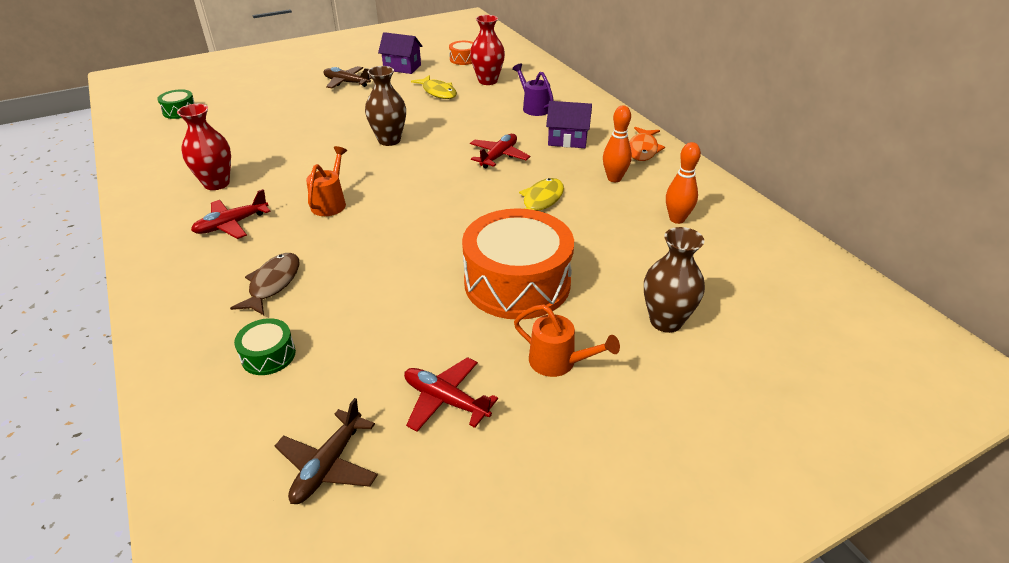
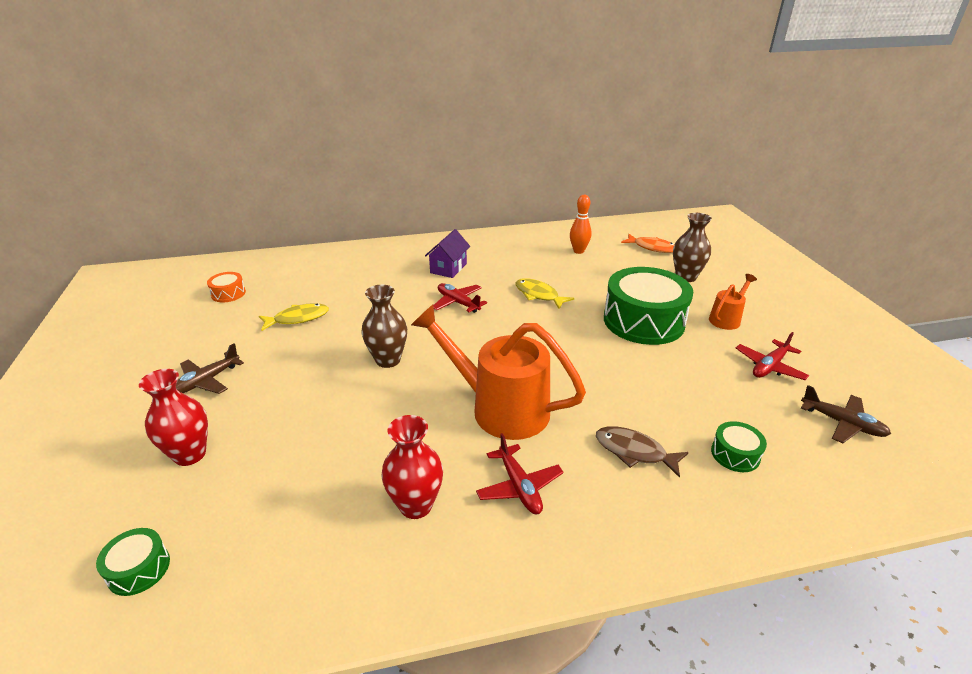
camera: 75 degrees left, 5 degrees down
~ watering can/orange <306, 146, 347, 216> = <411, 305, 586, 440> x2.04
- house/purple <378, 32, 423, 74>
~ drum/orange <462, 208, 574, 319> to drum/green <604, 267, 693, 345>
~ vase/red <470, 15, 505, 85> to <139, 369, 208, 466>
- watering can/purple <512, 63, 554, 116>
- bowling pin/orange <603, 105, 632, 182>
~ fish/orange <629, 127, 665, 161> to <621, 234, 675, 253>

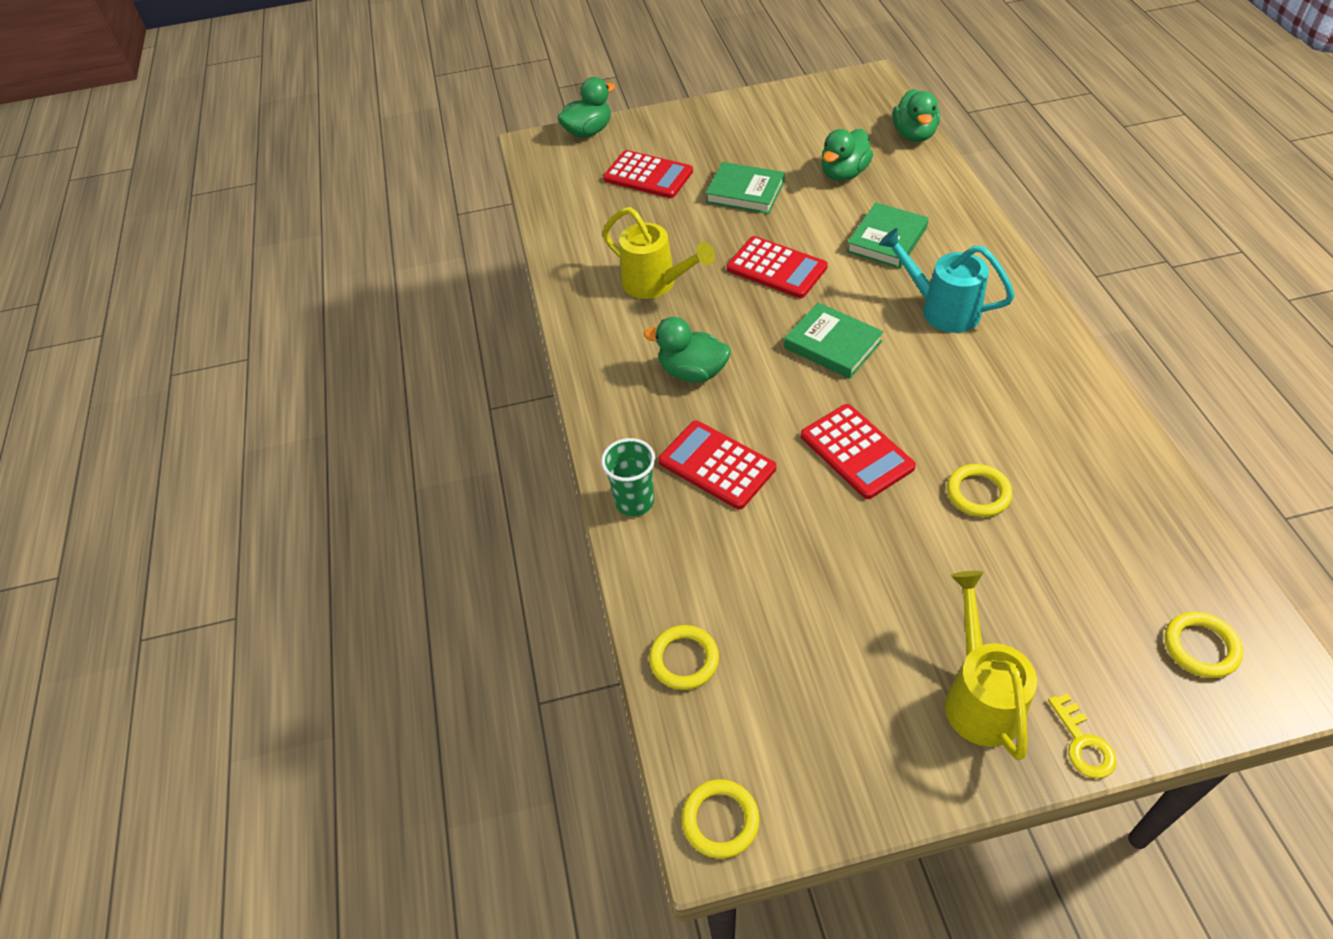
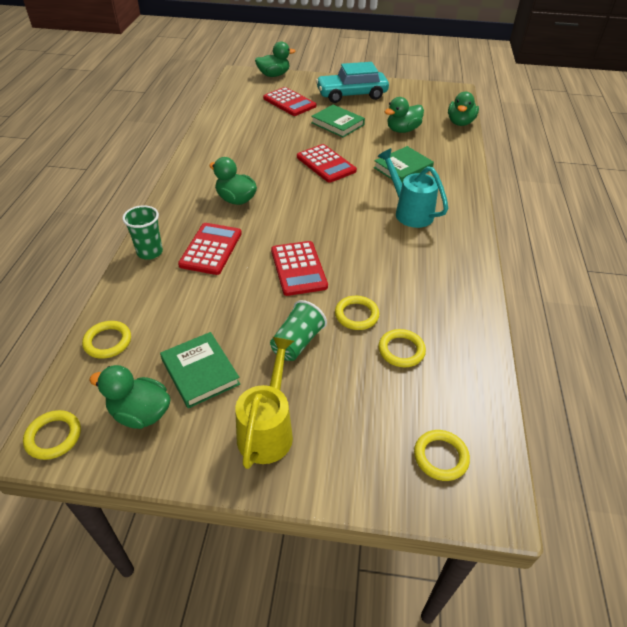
camera: 15 degrees right, 5 degrees down
- watering can/yellow <602, 207, 715, 299>
~ calculator/red <658, 420, 776, 510> = <178, 223, 242, 275> 45 degrees clockwise
~ book/green <784, 302, 884, 379> to <160, 332, 240, 408>
- key/yellow <1048, 693, 1116, 778>
+ duck/green <89, 365, 171, 429>
+ cup/green <270, 300, 327, 361>
+ car/turquoise <316, 62, 389, 103>
+ ring/yellow <379, 329, 426, 367>

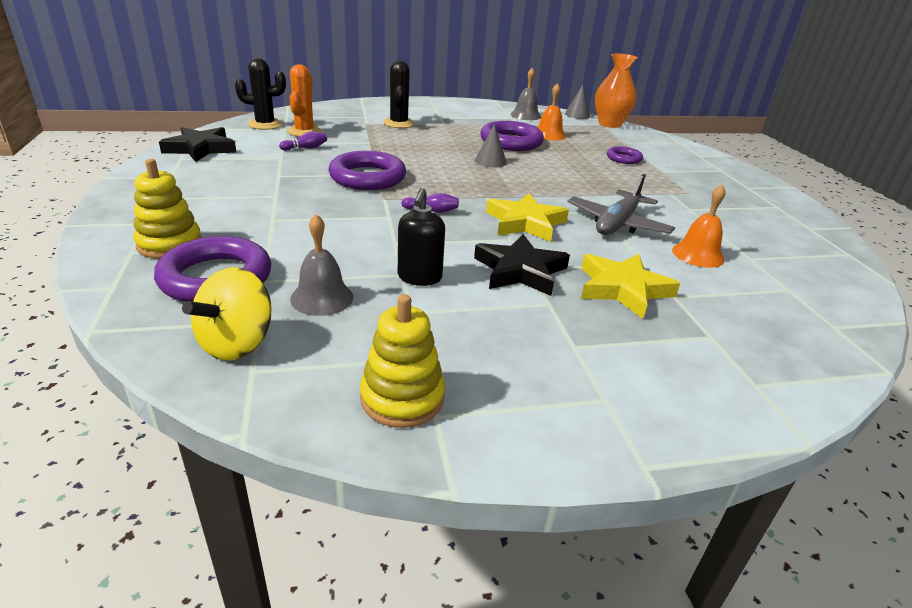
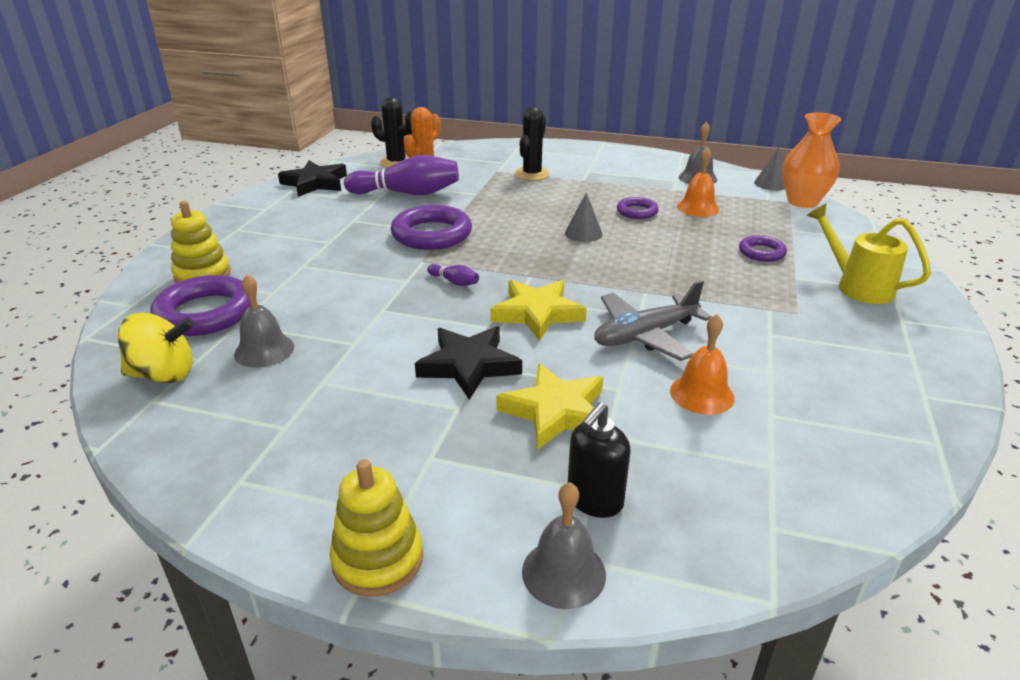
camera: 30 degrees right, 0 degrees up
~ spinning top/yellow <182, 267, 272, 360> = <118, 313, 194, 383> 150 degrees counterclockwise
~ bowling pin/purple <279, 131, 327, 150> = <344, 155, 459, 195> x2.35
~ stacking toy/yellow <360, 294, 445, 428> to <329, 459, 423, 597>
~ soap dispenser/black <398, 188, 445, 286> to <568, 402, 631, 518>
~ ring/purple <480, 121, 544, 151> = <617, 197, 659, 219> x0.54
+ bell/grey <522, 482, 606, 609>
+ watering can/yellow <806, 203, 931, 304>

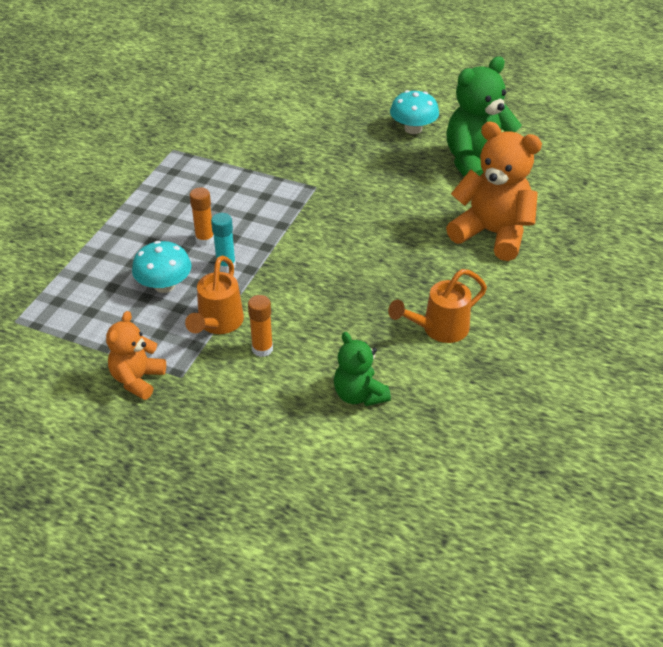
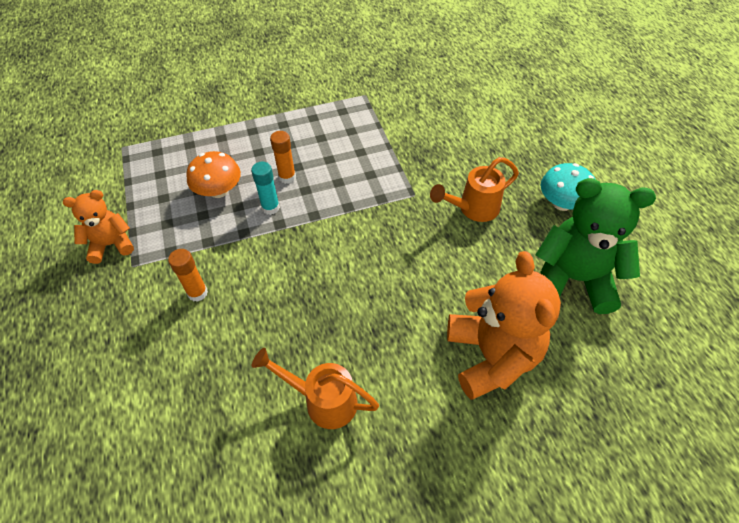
camera: 50 degrees right, 10 degrees up
~ mushroom/turquoise <132, 241, 192, 293> to mushroom/orange <186, 151, 241, 198>
~ watering can/orange <185, 256, 244, 334> to <430, 157, 519, 222>
- teddy bear/green <334, 332, 391, 406>

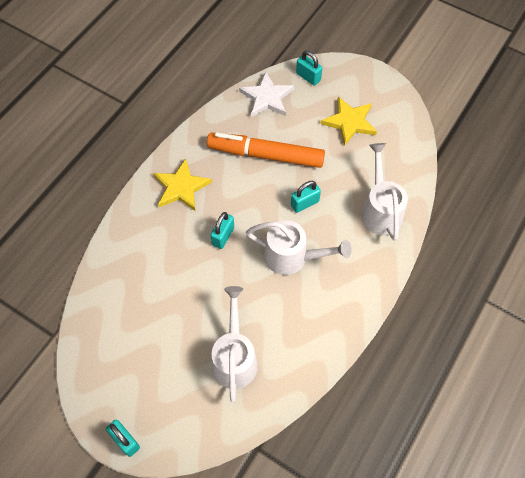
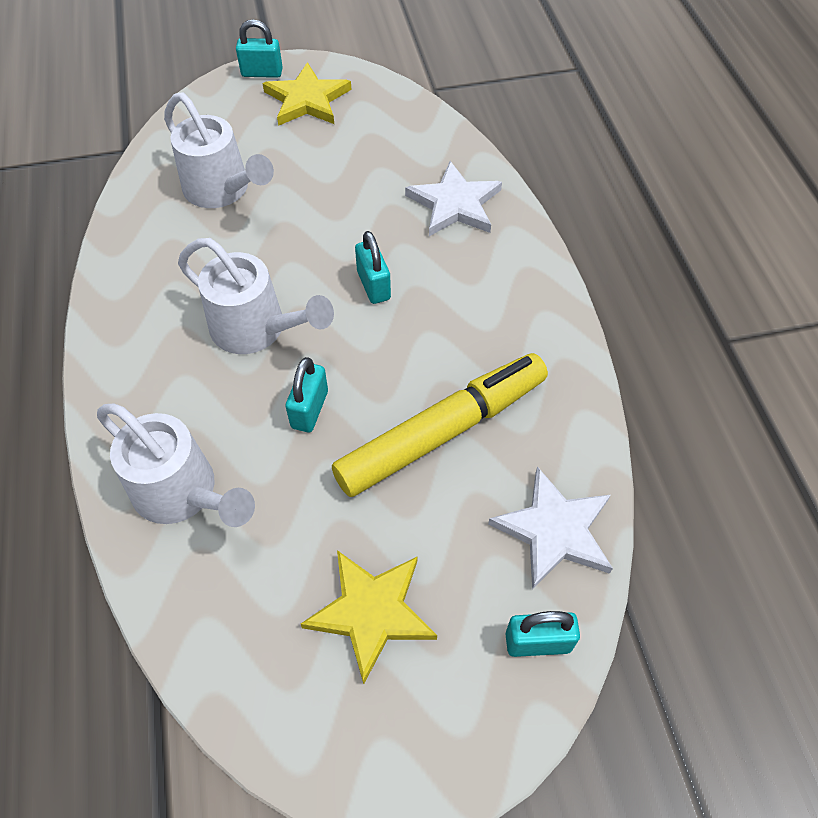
camera: 135 degrees right, 5 degrees down
~ star/yellow <153, 159, 212, 211> to <262, 62, 351, 126>
~ marker/orange <207, 132, 325, 168> to marker/yellow <332, 353, 548, 497>
~ watering can/white <246, 220, 352, 275> = <178, 238, 334, 354> 120 degrees counterclockwise
+ star/white <405, 161, 502, 236>

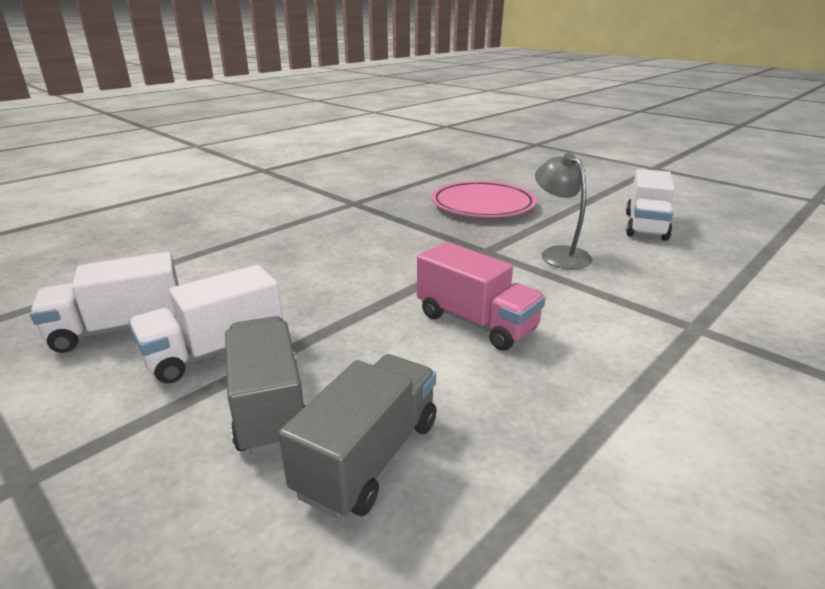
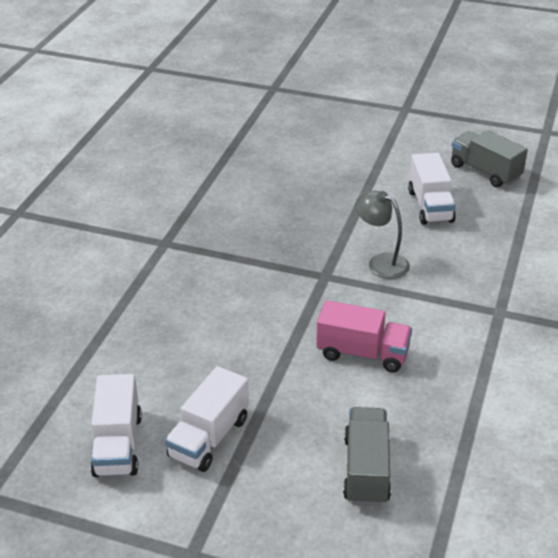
camera: 25 degrees left, 10 degrees up
~ truck/white <30, 252, 179, 353> = <90, 374, 142, 477> 45 degrees counterclockwise
~ truck/grey <225, 316, 305, 455> to <451, 130, 528, 187>
- plate/pink <431, 181, 537, 217>

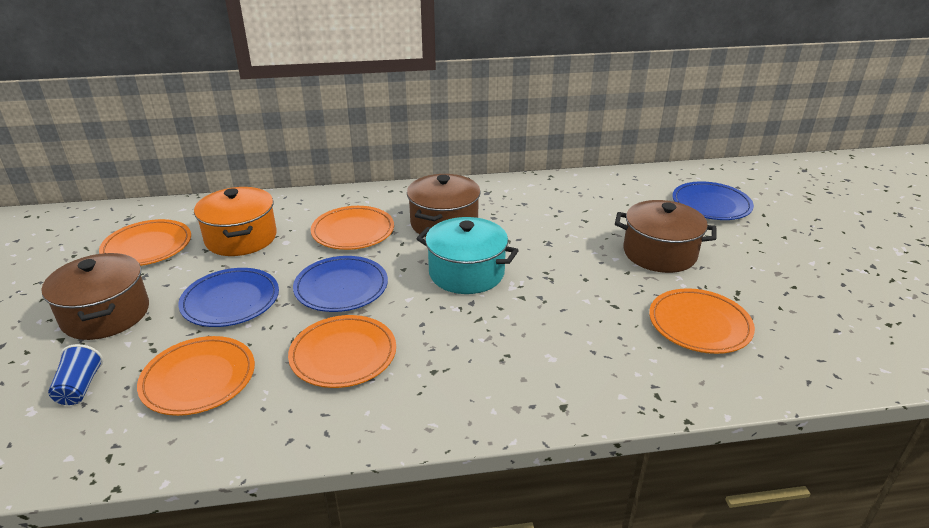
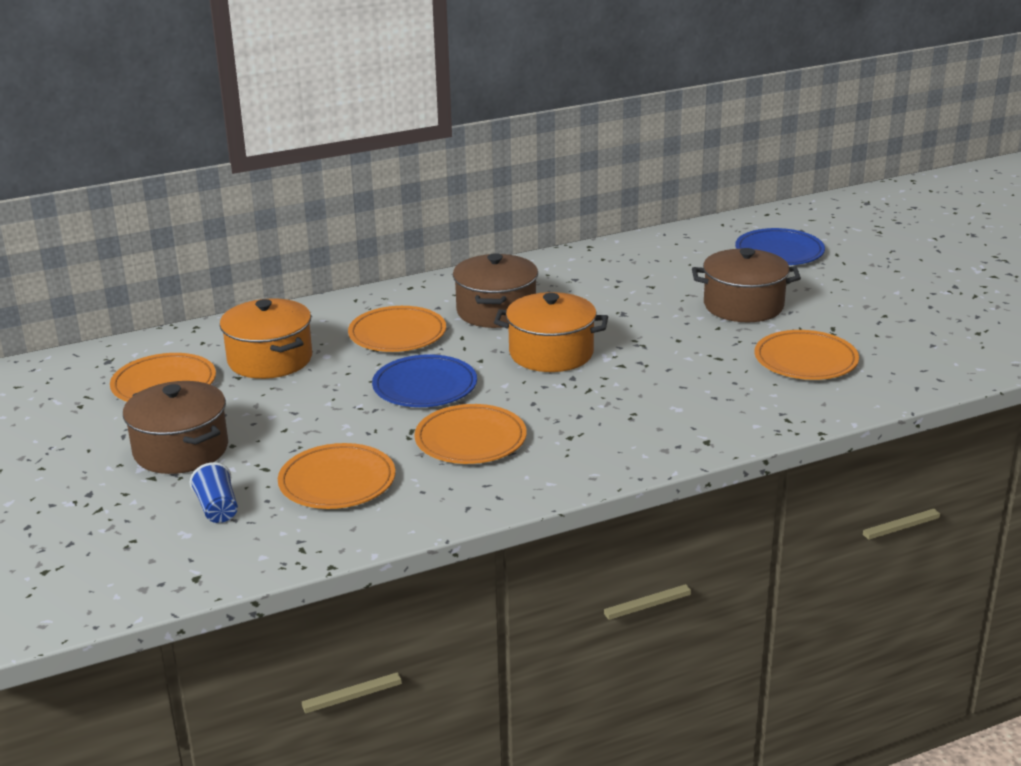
camera: 15 degrees left, 5 degrees down
- plate/blue <178, 268, 279, 327>
~ pot/turquoise <416, 217, 519, 294> to pot/orange <494, 292, 608, 372>

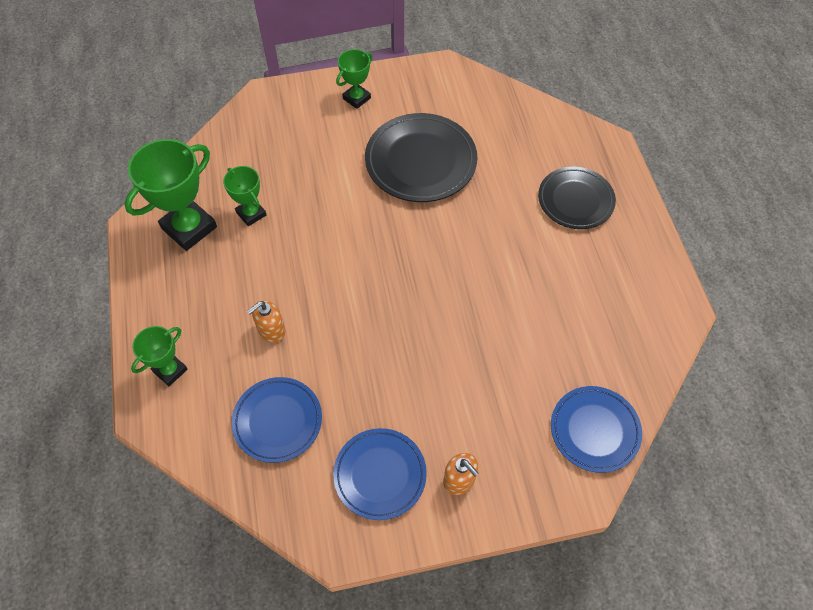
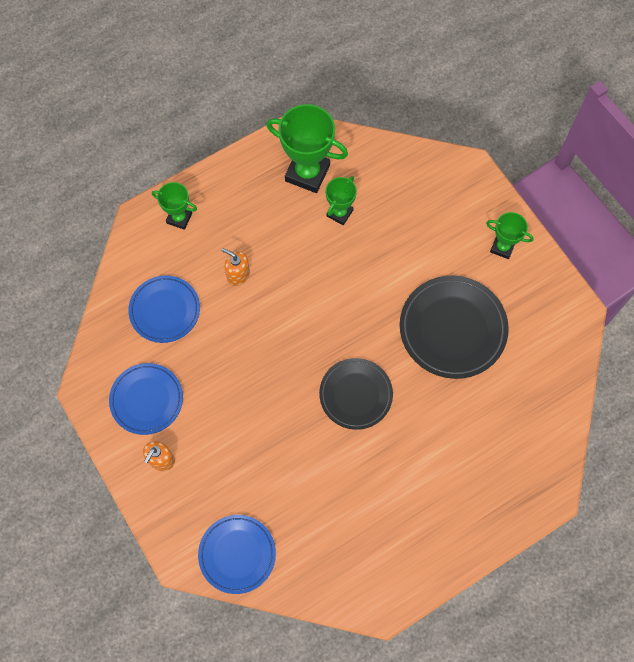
camera: 70 degrees right, 10 degrees up
~ plate/black <538, 167, 616, 229> to <319, 358, 393, 430>

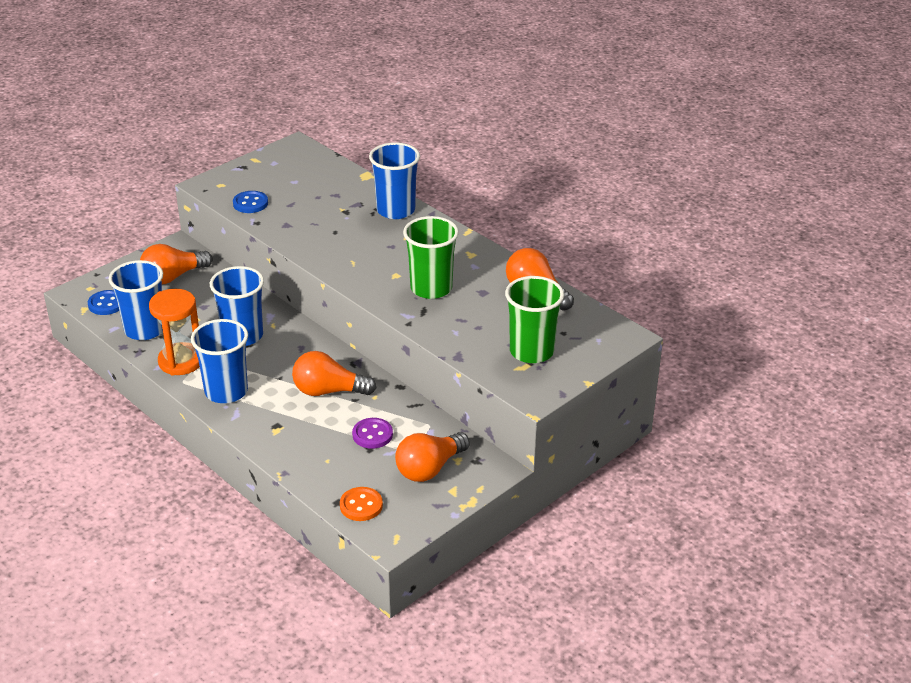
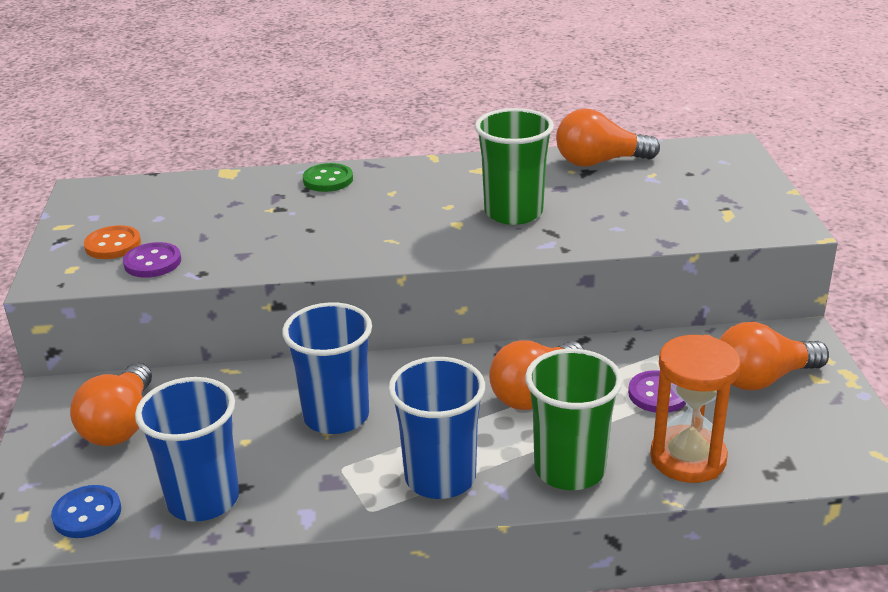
camera: 50 degrees left, 5 degrees down
~ hourglass/orange <149, 289, 200, 376> to <650, 335, 741, 483>
~ button/blue <233, 191, 268, 213> to button/purple <123, 242, 181, 278>
~ button/orange <340, 487, 383, 521> to <84, 225, 141, 259>
~ cup/blue <369, 142, 420, 219> to button/green <303, 163, 353, 192>
~ light bulb/orange <395, 432, 470, 482> = <720, 322, 829, 390> 75 degrees clockwise
~ cup/green <505, 276, 564, 363> to <525, 349, 623, 490>

